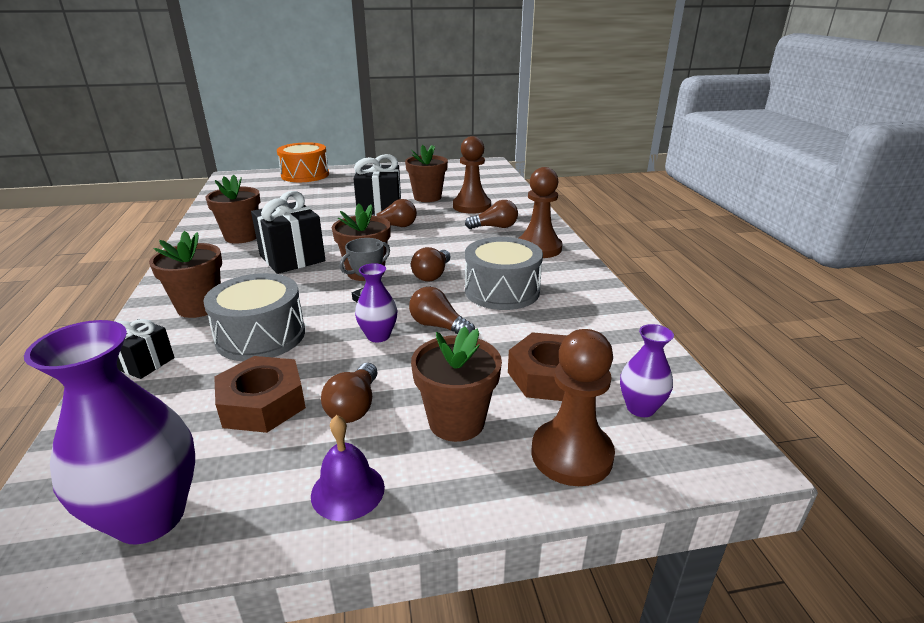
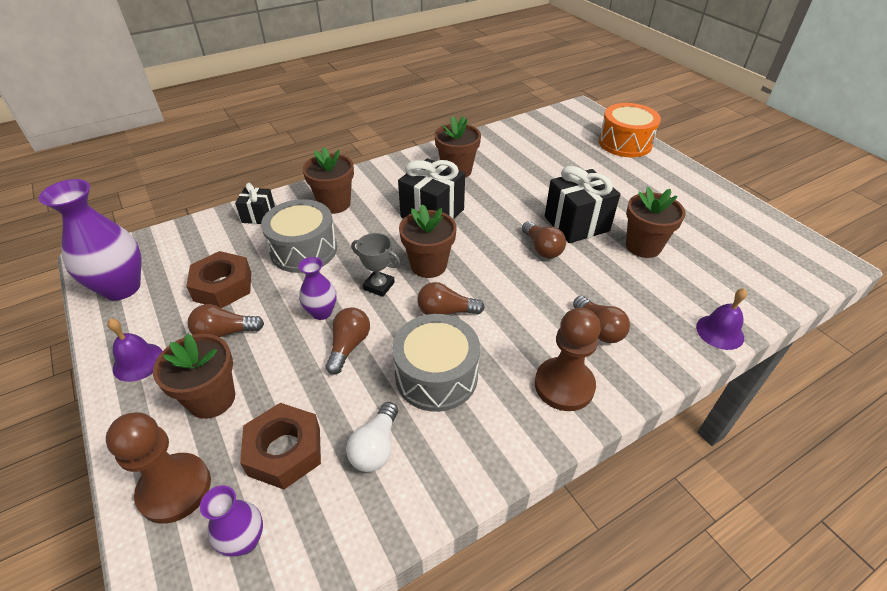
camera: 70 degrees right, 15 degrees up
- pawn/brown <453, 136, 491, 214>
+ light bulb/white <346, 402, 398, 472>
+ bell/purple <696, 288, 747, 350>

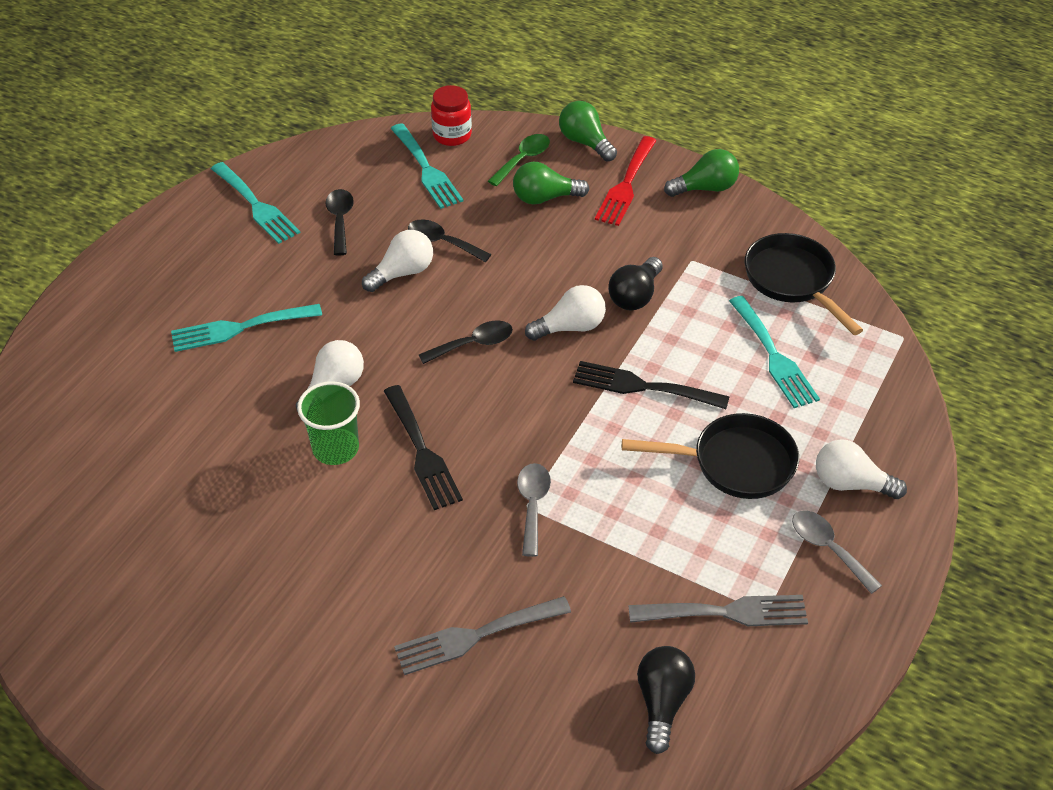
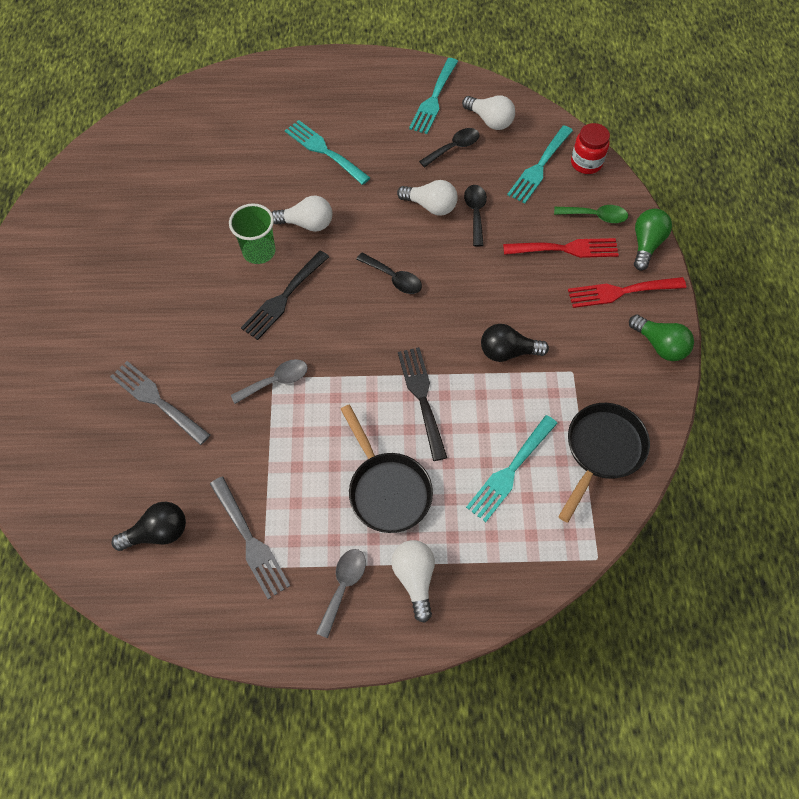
camera: 60 degrees right, 15 degrees up
~ light bulb/green <513, 162, 589, 205> to fork/red <503, 238, 619, 258>
~ light bulb/white <525, 285, 606, 341> to <462, 95, 515, 130>

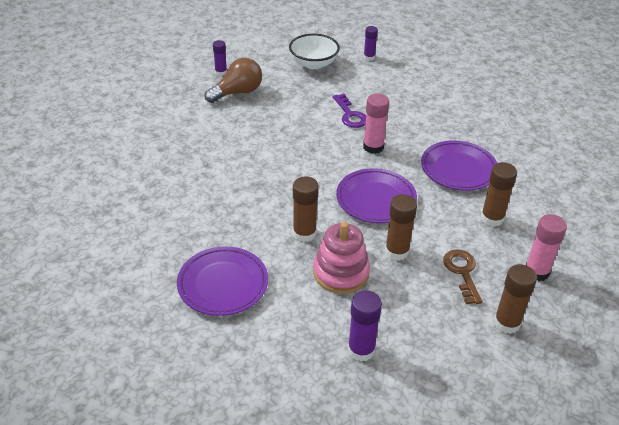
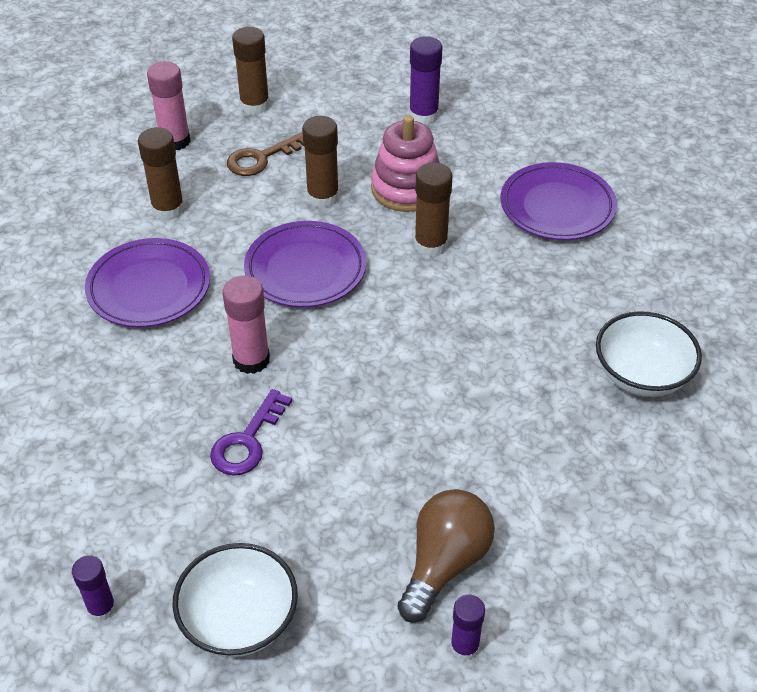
camera: 160 degrees left, 5 degrees up
~ light bulb/brown <204, 58, 262, 103> = <398, 489, 495, 623> 135 degrees clockwise
~ key/purple <333, 94, 366, 128> = <210, 389, 292, 475> 150 degrees counterclockwise
~ key/brown <443, 250, 483, 304> = <227, 133, 304, 176> 45 degrees clockwise
+ bowl/white <596, 311, 702, 397>

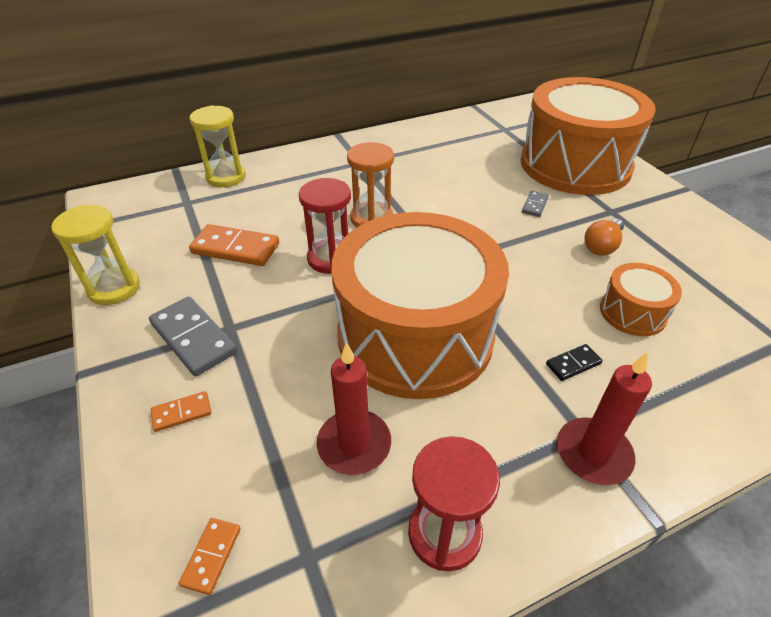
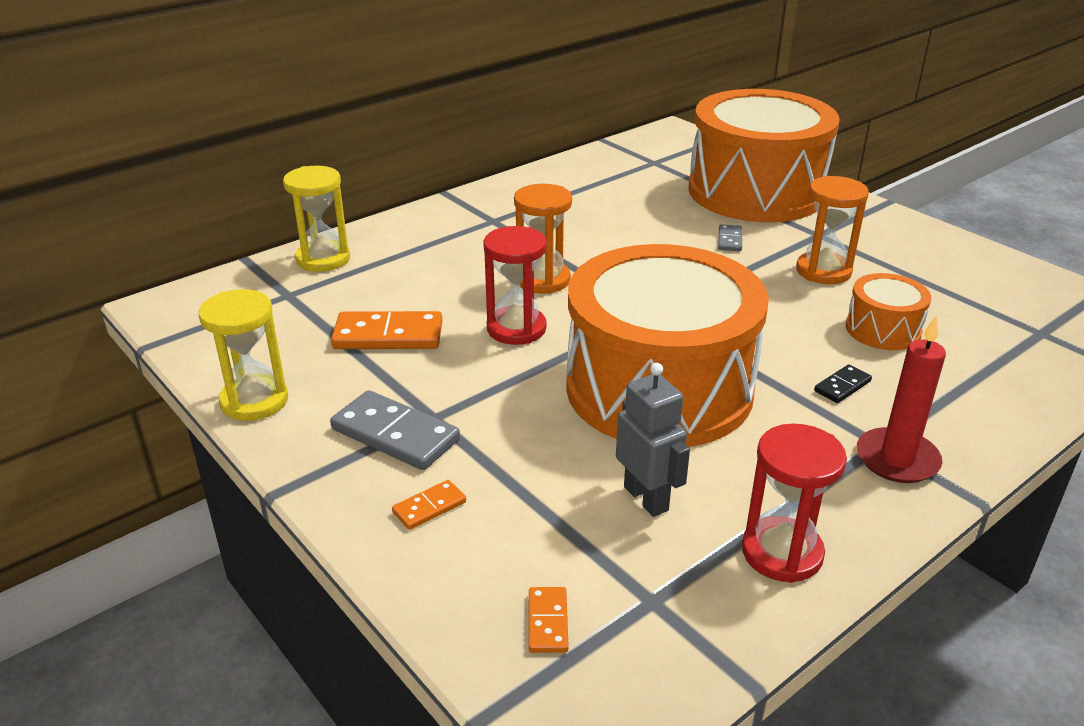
camera: 15 degrees left, 10 degrees down
~ candle/red <317, 342, 391, 475> to robot/grey <616, 363, 690, 517>
~ light bulb/orange <584, 219, 624, 256> to hourglass/orange <796, 176, 869, 284>

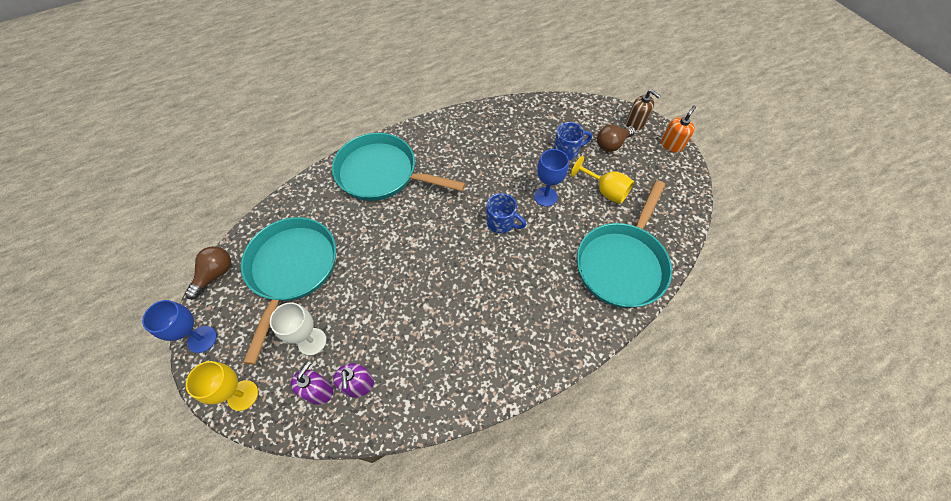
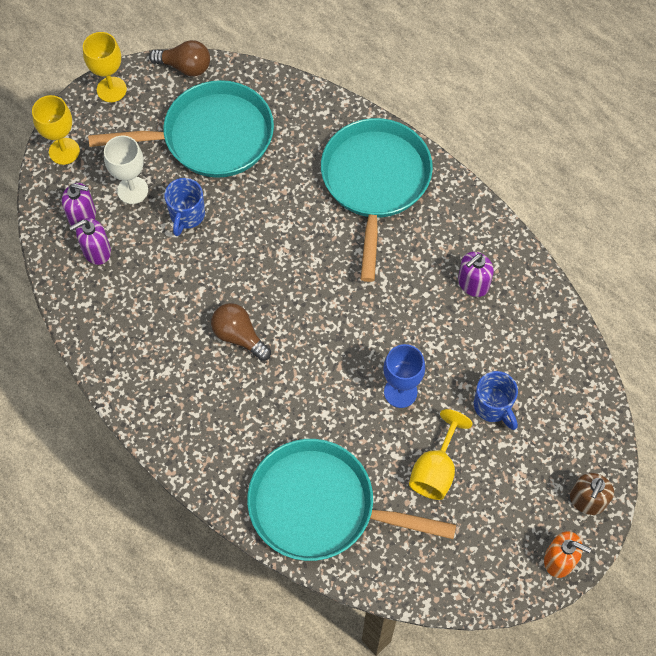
camera: 75 degrees right, 5 degrees up
~ goblet/blue <142, 300, 217, 353> to goblet/yellow <83, 32, 127, 102>
~ mug/blue <486, 193, 526, 234> to <164, 178, 205, 236>
~ light bulb/brown <597, 125, 635, 152> to <211, 303, 271, 361>
+ soap dispenser/purple <458, 252, 494, 297>

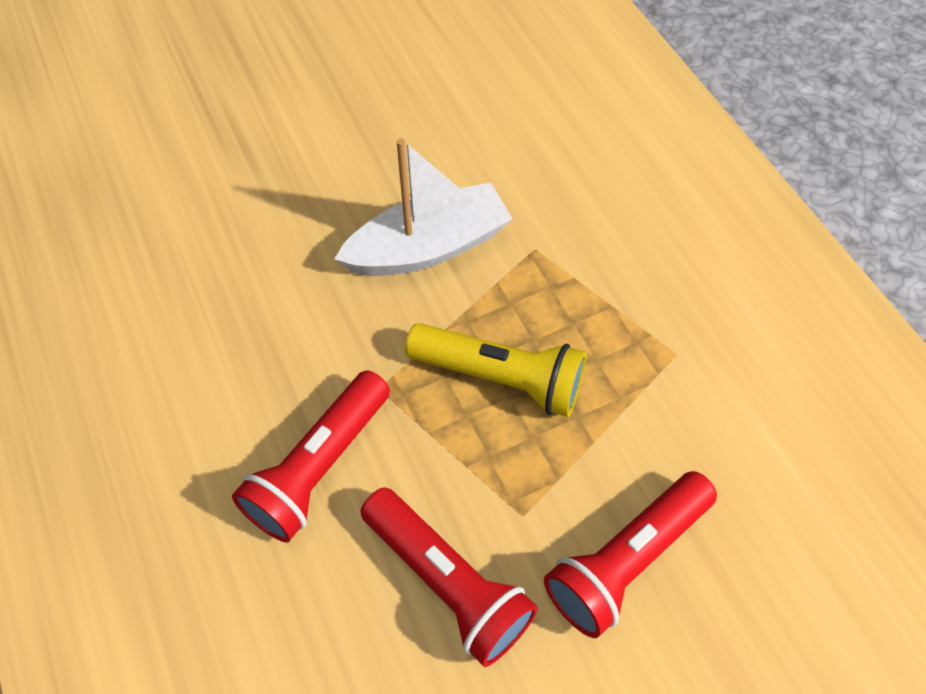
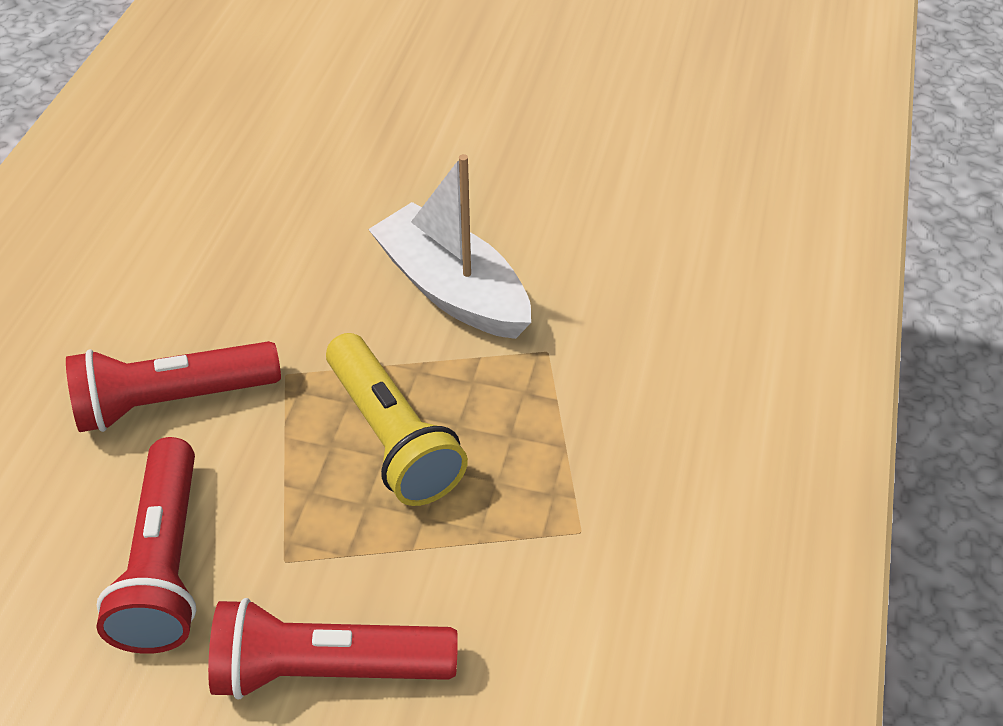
camera: 40 degrees right, 10 degrees down
~ boat/white <335, 138, 513, 276> = <368, 154, 531, 339> 150 degrees counterclockwise

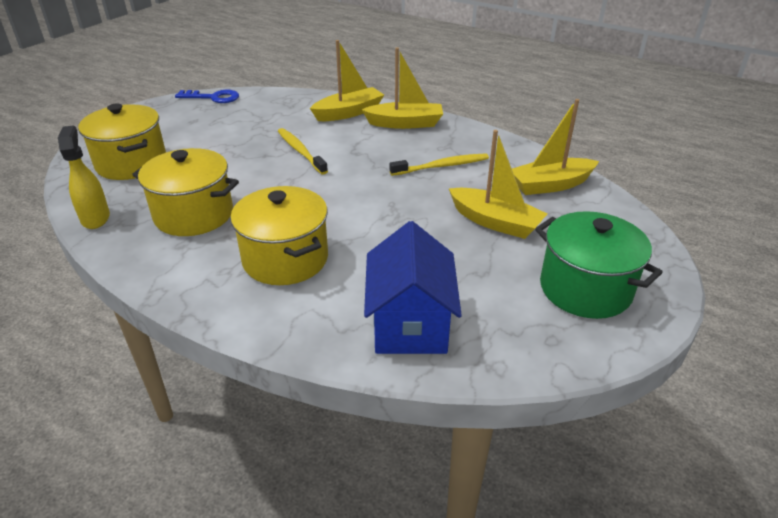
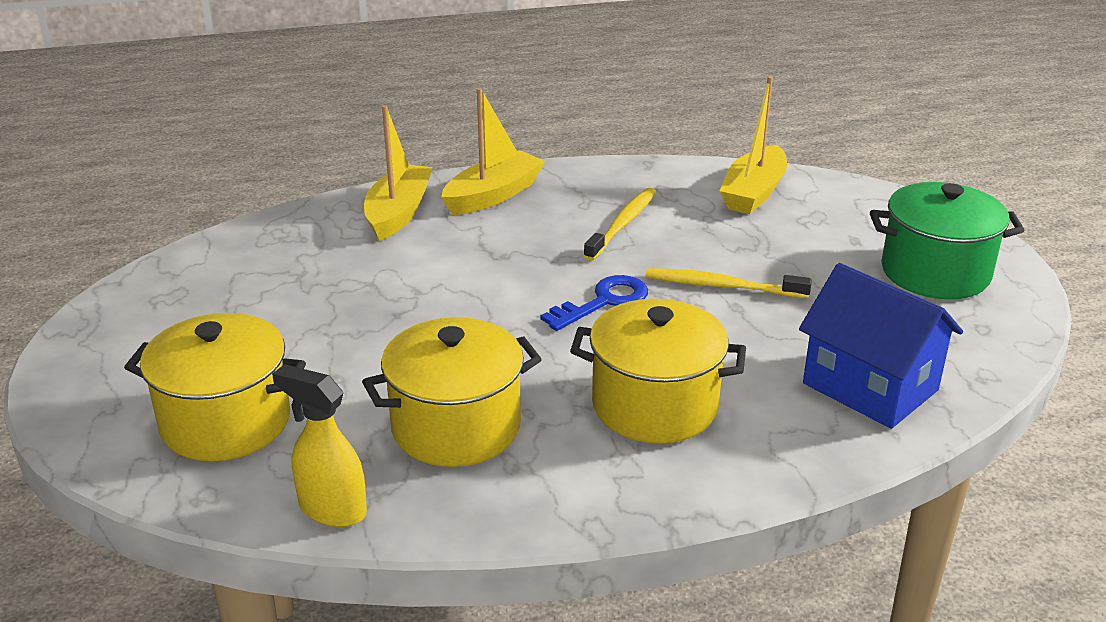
camera: 45 degrees left, 5 degrees down
~ key/blue <175, 90, 239, 103> to <541, 275, 648, 331>
~ toothbrush/yellow <278, 128, 328, 175> to <646, 268, 812, 298>
- boat/yellow <449, 130, 547, 239>

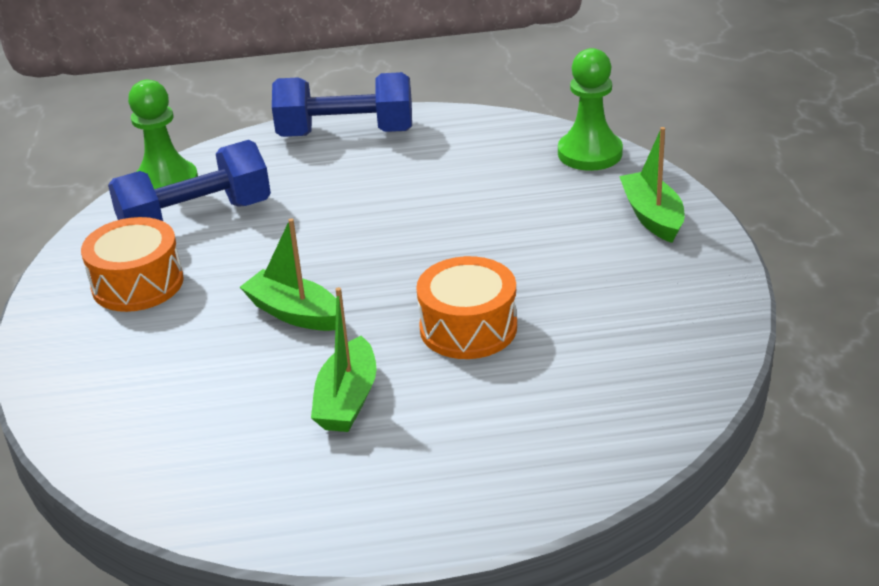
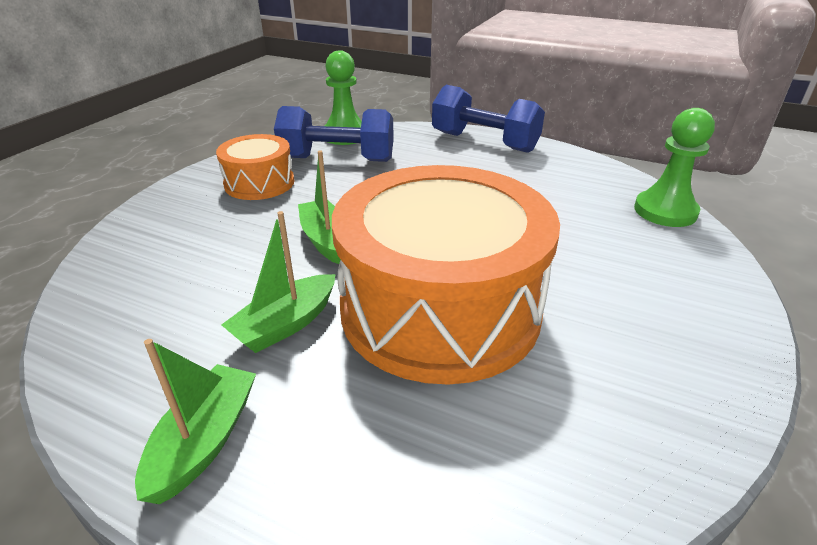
camera: 30 degrees right, 0 degrees up
~ drum/orange <416, 256, 517, 359> = <332, 165, 560, 385> x2.06
~ boat/green <619, 127, 684, 243> to <135, 339, 256, 504>

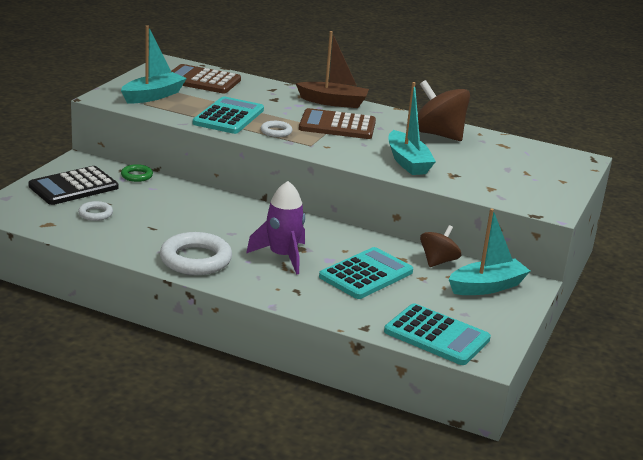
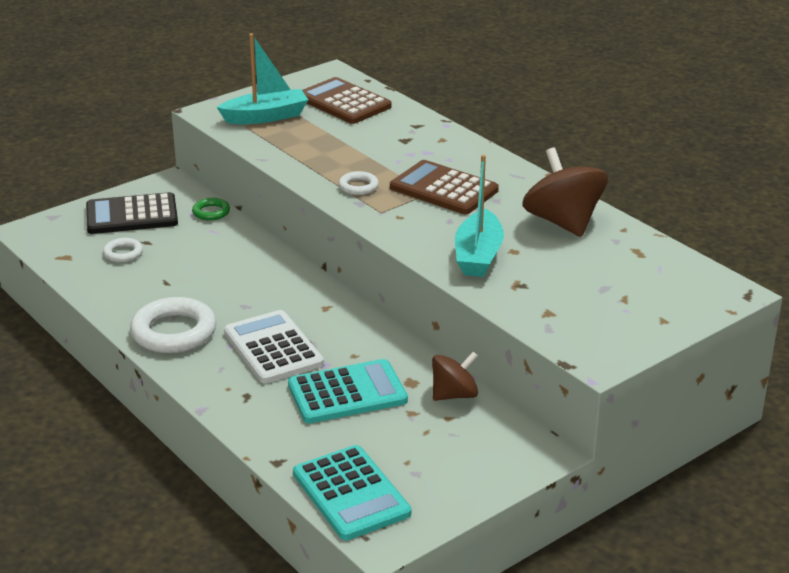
camera: 30 degrees right, 5 degrees up
- calculator/turquoise <193, 96, 264, 134>
~ rocket/purple <246, 181, 305, 274> to calculator/white <224, 310, 324, 384>
- boat/brown <295, 31, 369, 108>
- boat/turquoise <448, 208, 530, 295>

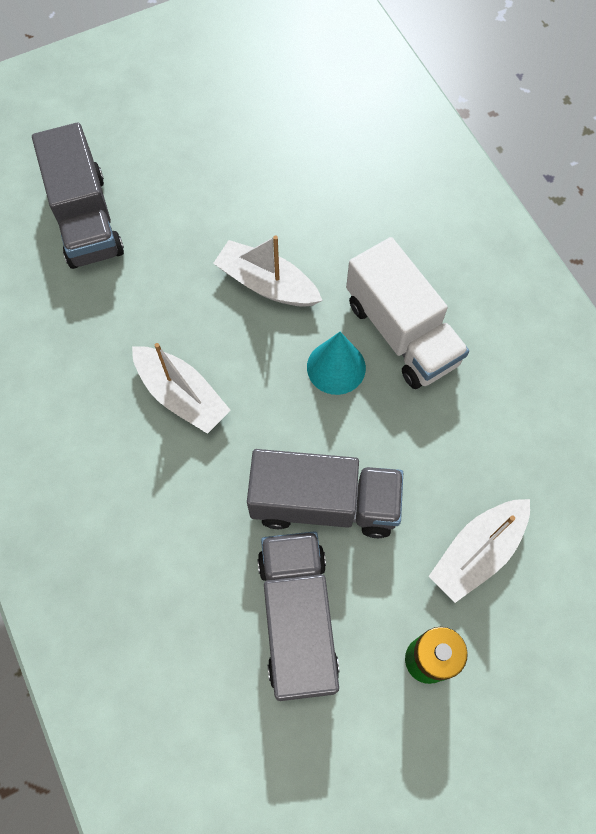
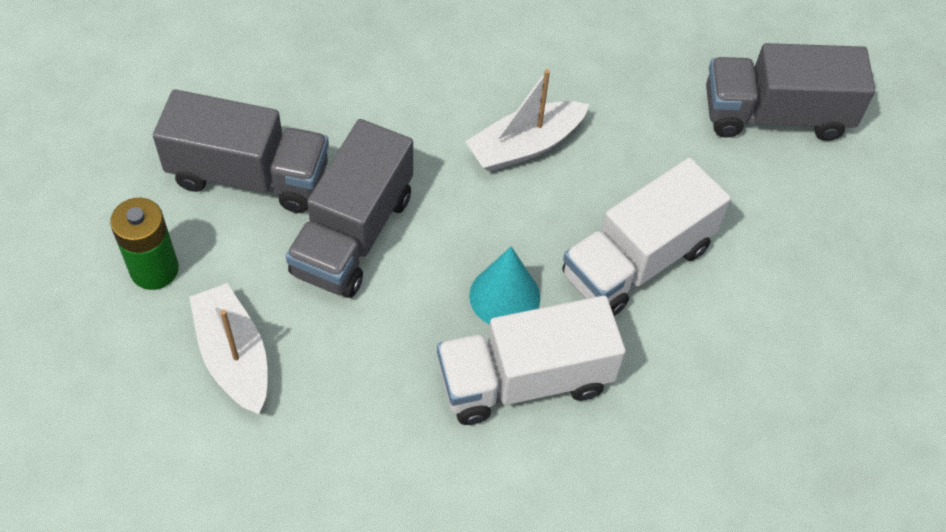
camera: 105 degrees right, 10 degrees down
~ boat/white <213, 235, 323, 307> to truck/white <562, 158, 731, 316>

